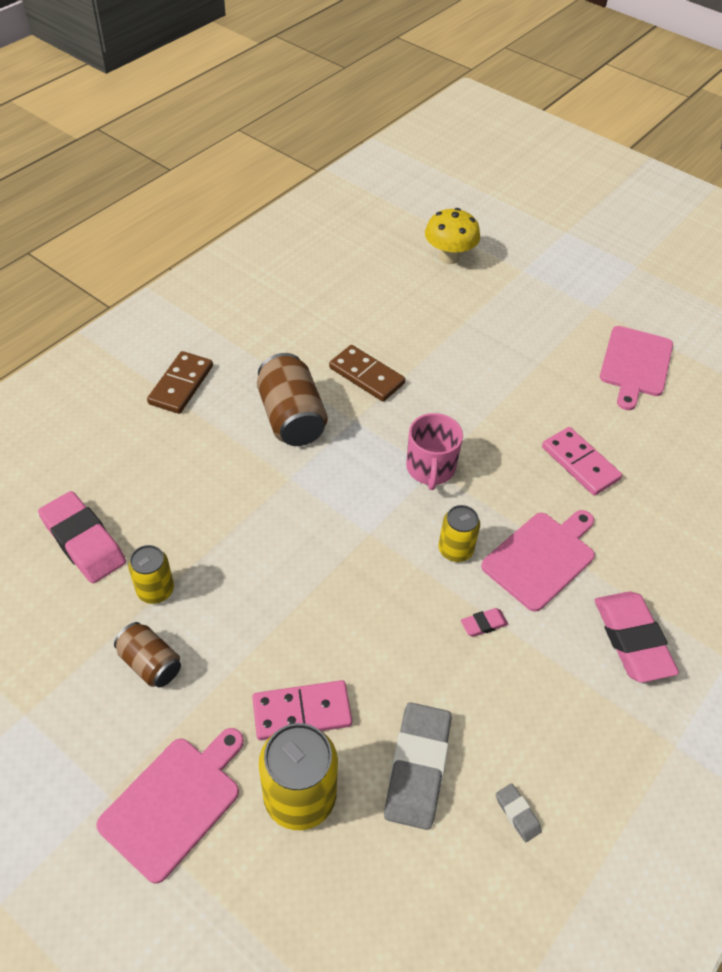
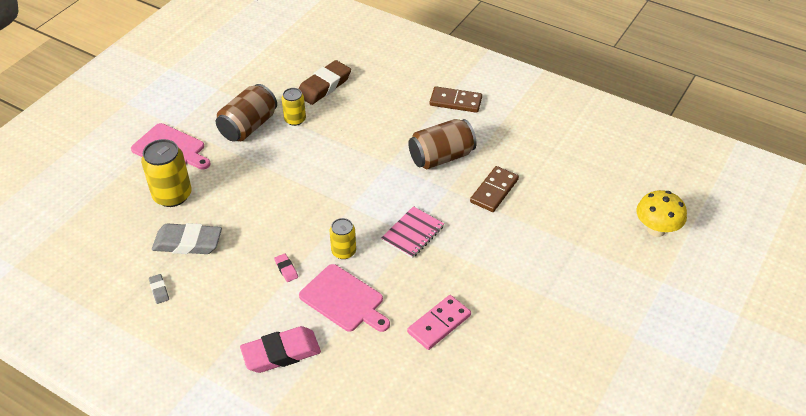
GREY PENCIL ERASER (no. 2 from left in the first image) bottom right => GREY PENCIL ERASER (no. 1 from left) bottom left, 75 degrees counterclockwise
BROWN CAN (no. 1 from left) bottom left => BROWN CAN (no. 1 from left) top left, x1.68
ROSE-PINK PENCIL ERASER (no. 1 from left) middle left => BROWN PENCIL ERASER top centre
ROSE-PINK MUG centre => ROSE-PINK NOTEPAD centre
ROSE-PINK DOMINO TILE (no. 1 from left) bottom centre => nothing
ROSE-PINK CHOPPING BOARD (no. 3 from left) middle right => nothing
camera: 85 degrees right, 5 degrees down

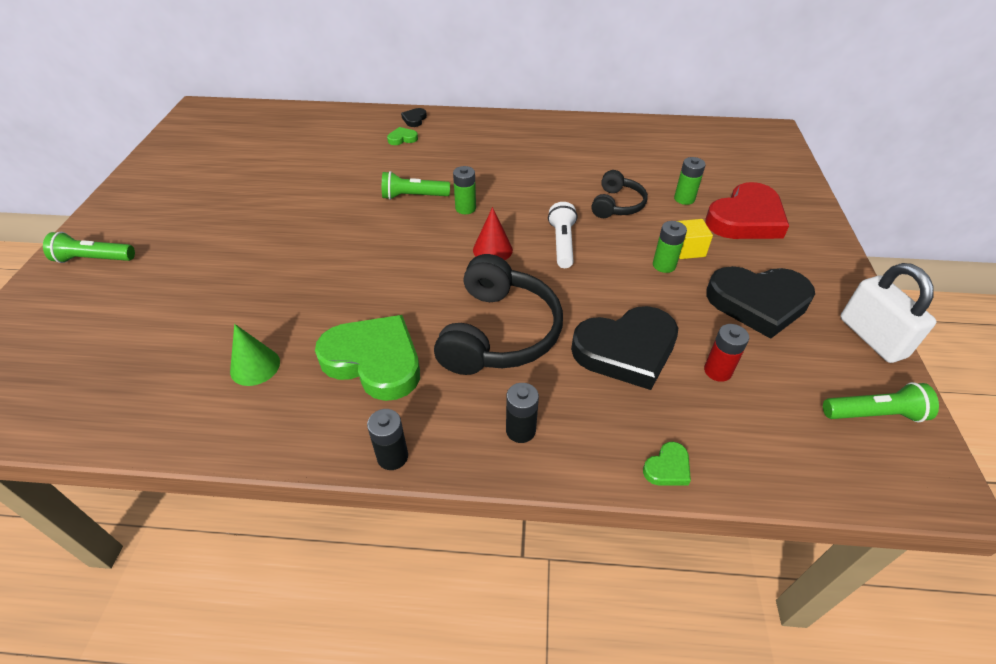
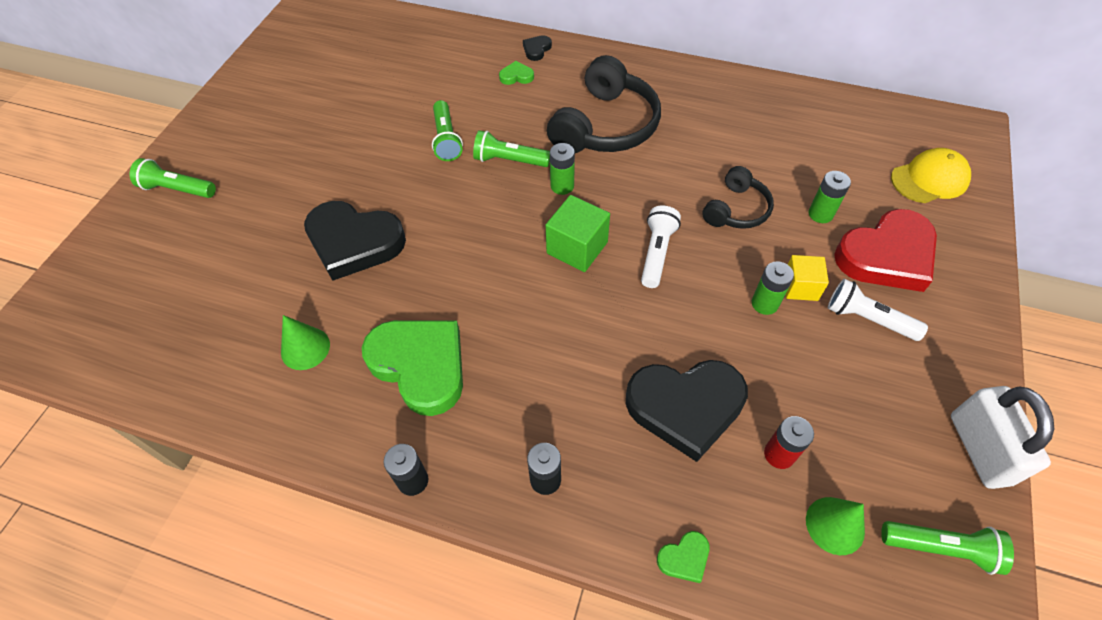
EBONY HEART (no. 3 from left in the first image) middle right => EBONY HEART (no. 1 from left) middle left, shifted
nothing => GREEN POCKET TORCH (no. 2 from left) top centre
SCARLET CONE SHAPE centre => GREEN BLOCK centre
EBONY HEADSET (no. 1 from left) centre => EBONY HEADSET (no. 1 from left) top centre, shifted
nothing => GREEN CONE SHAPE (no. 2 from left) bottom right
nothing => SNOW-WHITE POCKET TORCH (no. 2 from left) middle right
nothing => BRIGHT YELLOW BASEBALL CAP top right
camera: 15 degrees right, 10 degrees up

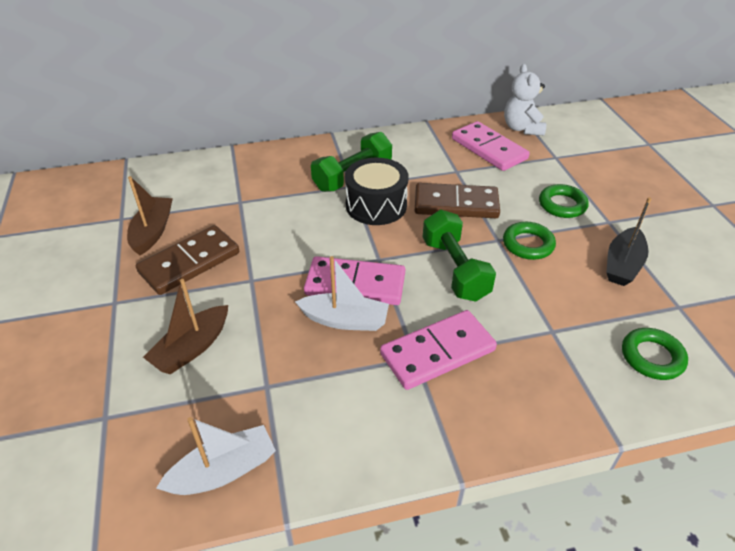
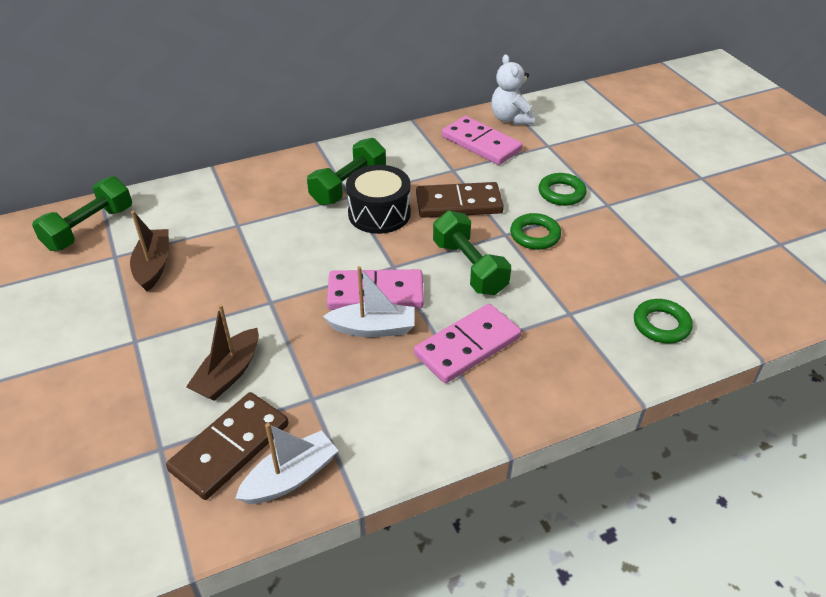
nothing => GREEN HAND WEIGHT (no. 1 from left) middle left
BROWN DOMINO TILE (no. 1 from left) middle left => BROWN DOMINO TILE (no. 1 from left) bottom left, shifted
EBONY BOAT middle right => nothing
camera: 10 degrees left, 0 degrees up

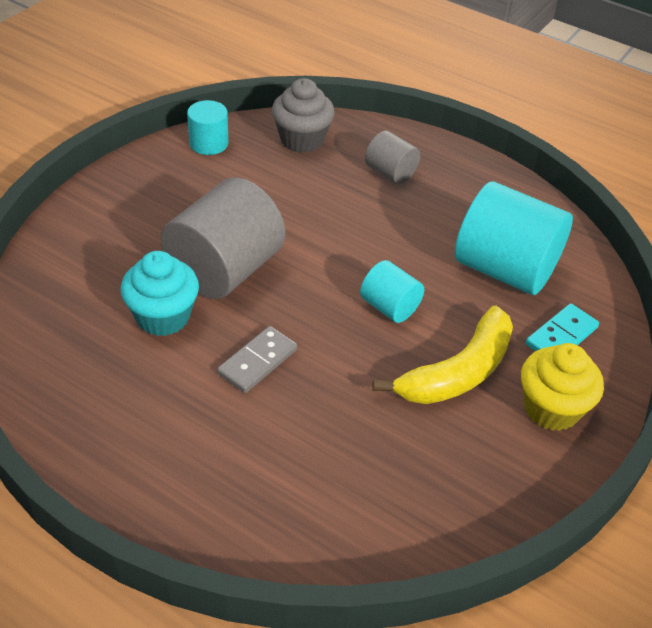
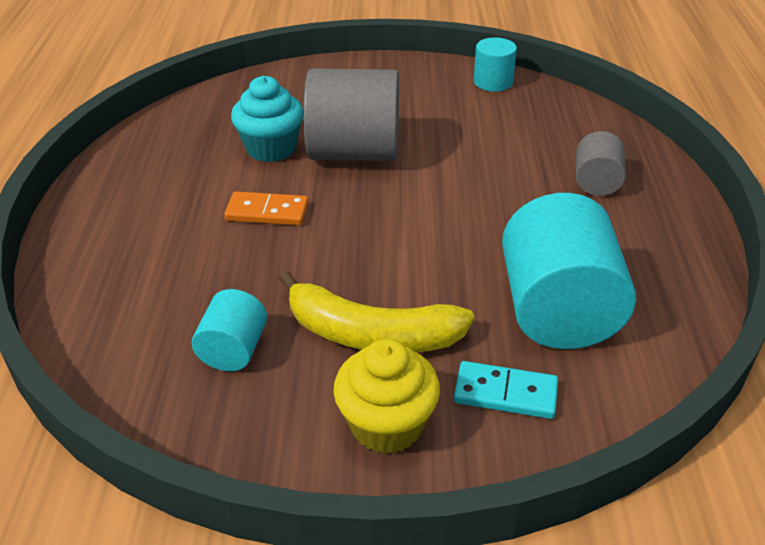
TEAL CYLINDER SHAPE (no. 2 from left in the first image) centre => TEAL CYLINDER SHAPE (no. 1 from left) middle left, shifted
GREY DOMINO TILE centre => BRIGHT ORANGE DOMINO TILE centre
GREY MUFFIN top centre => nothing
camera: 60 degrees right, 5 degrees down

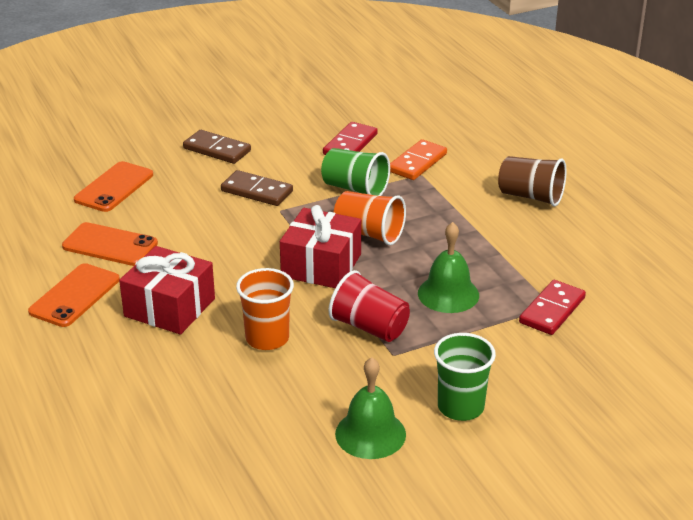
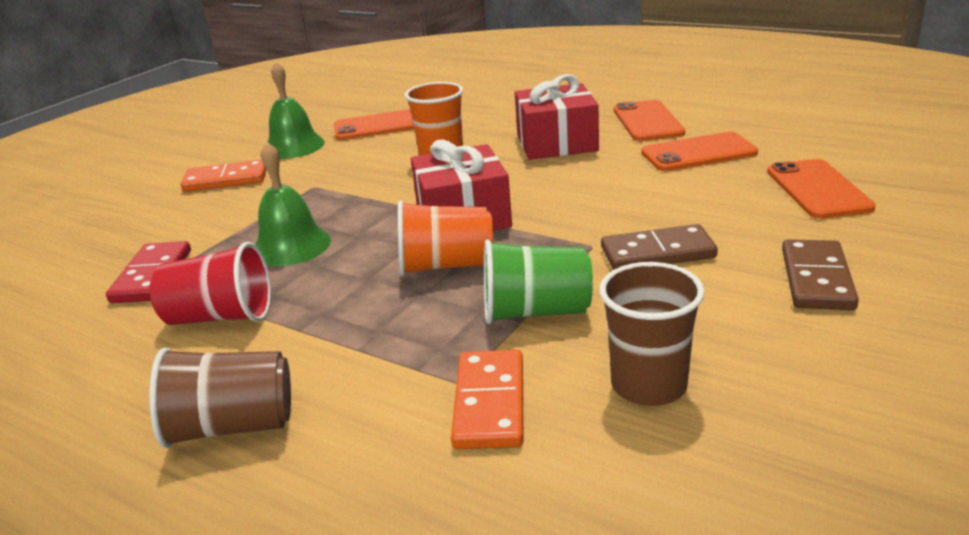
SCARLET BEAKER centre => SCARLET BEAKER middle left, shifted
GREEN BEAKER (no. 2 from left) bottom right => BRIGHT ORANGE DOMINO TILE (no. 1 from left) top left
nothing => BRIGHT ORANGE SMARTPHONE (no. 1 from left) top centre
SCARLET DOMINO TILE (no. 1 from left) top centre => BROWN BEAKER (no. 2 from left) middle right
BROWN DOMINO TILE (no. 1 from left in the first image) top left => BROWN DOMINO TILE (no. 2 from left) middle right, 75 degrees counterclockwise
camera: 150 degrees right, 5 degrees down

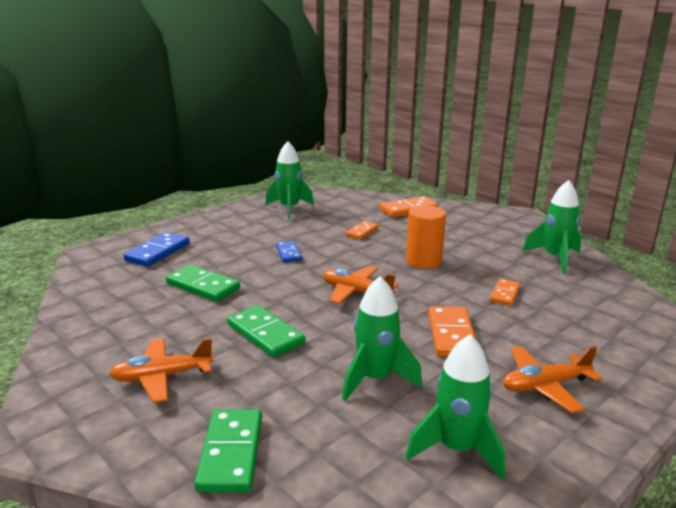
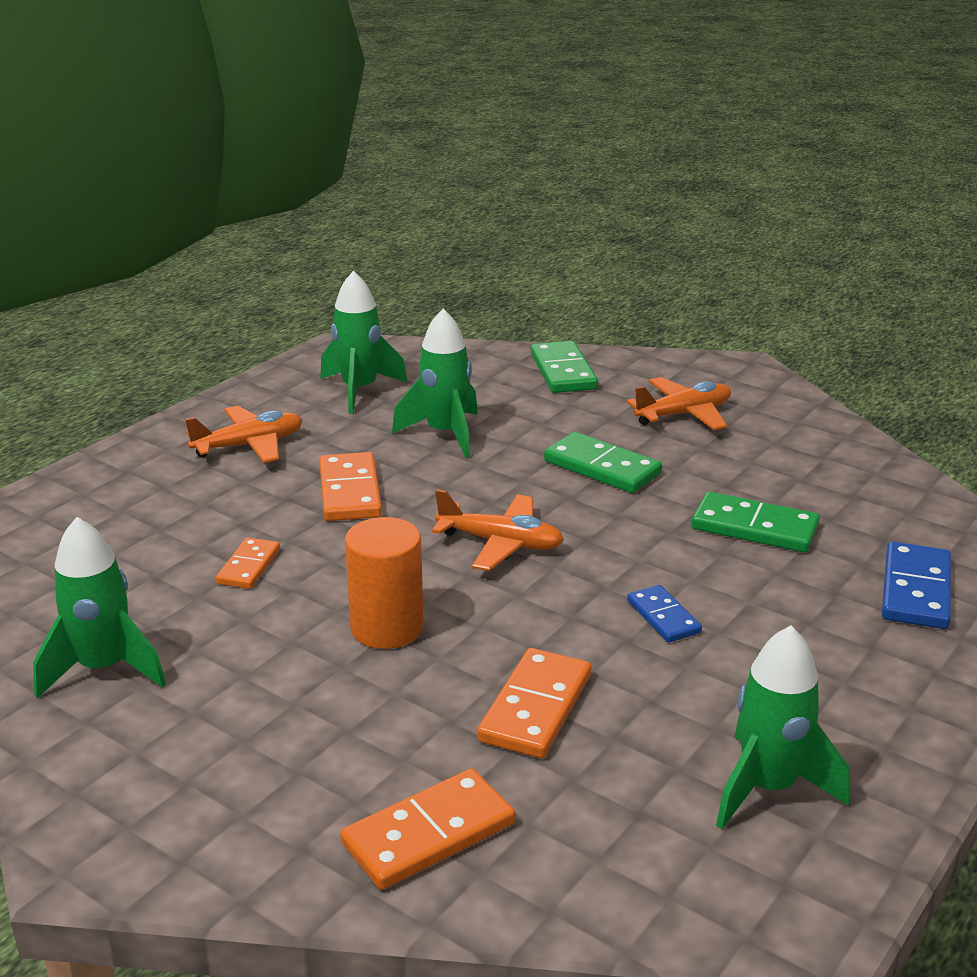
BRIGHT ORANGE DOMINO TILE (no. 1 from left in the first image) centre => BRIGHT ORANGE DOMINO TILE (no. 4 from left) bottom centre, x1.61
camera: 170 degrees right, 5 degrees up

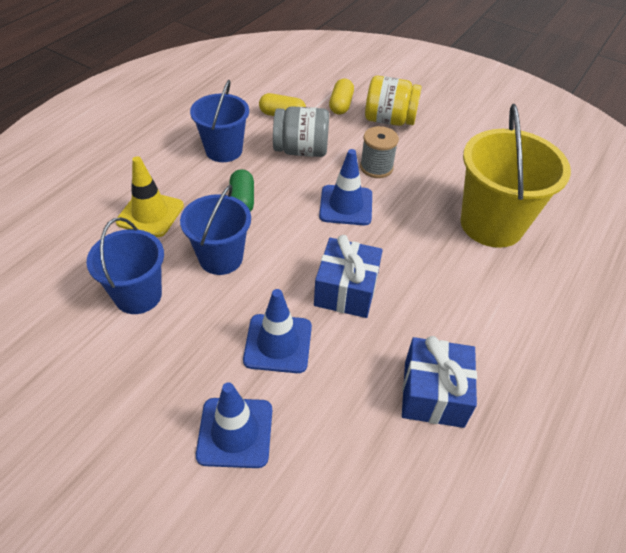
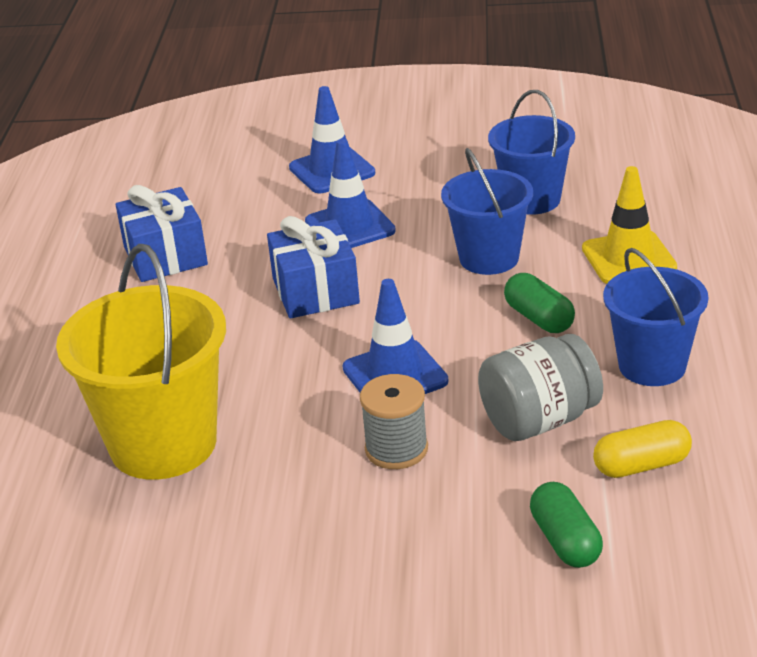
BRIGHT YELLOW CAPSULE (no. 2 from left) top centre => GREEN CAPSULE (no. 2 from left) bottom right
BRIGHT YELLOW PRESERVE JAR top centre => nothing
camera: 155 degrees right, 15 degrees down

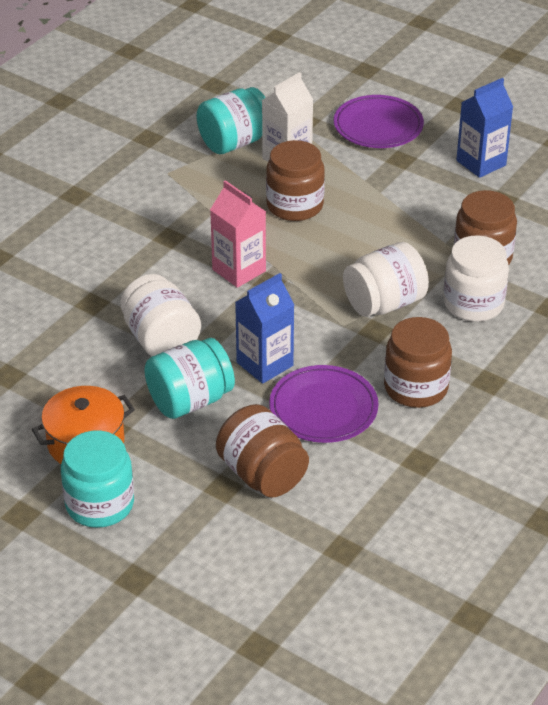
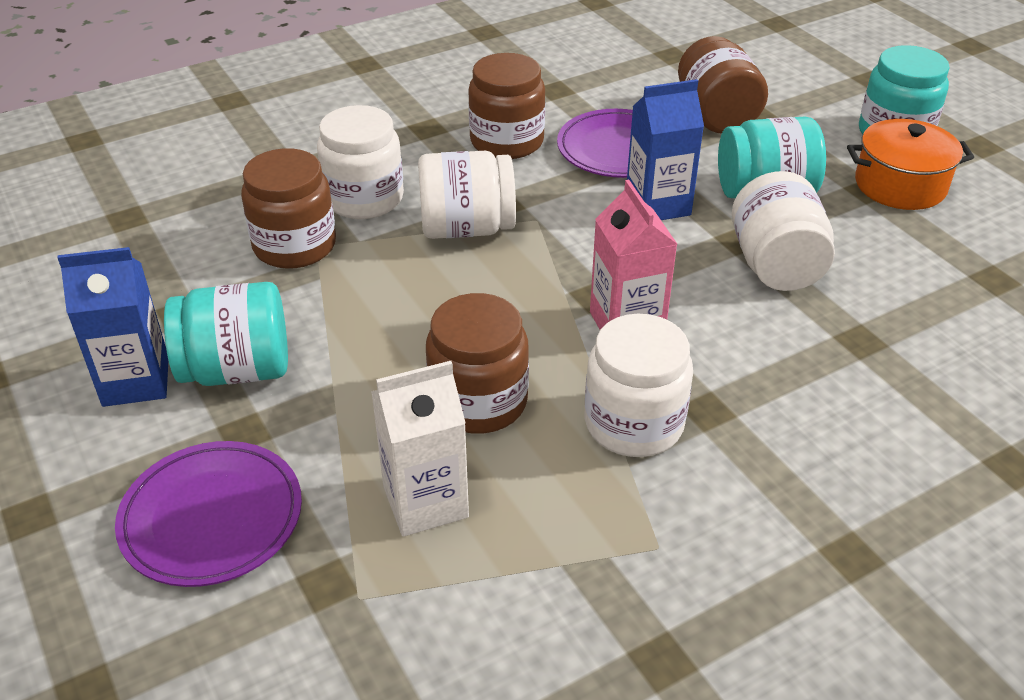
TEAL PRESERVE JAR (no. 3 from left in the first image) top centre => TEAL PRESERVE JAR (no. 1 from left) middle left, shifted
nothing => SNOW-WHITE PRESERVE JAR (no. 3 from left) centre
camera: 155 degrees left, 0 degrees up

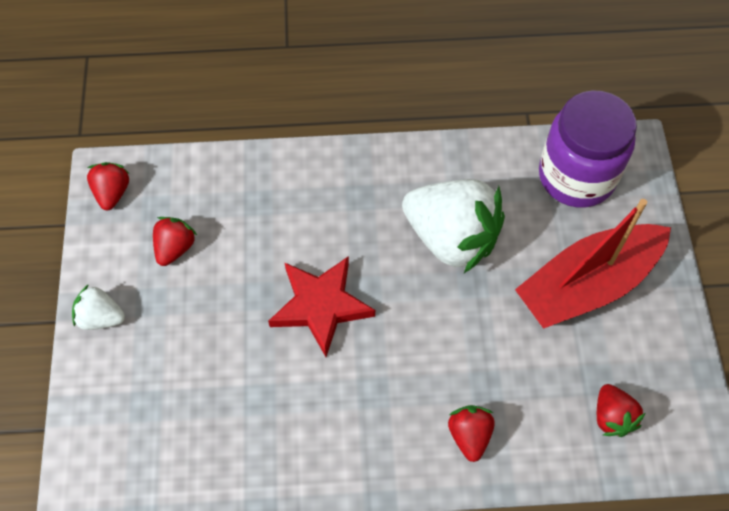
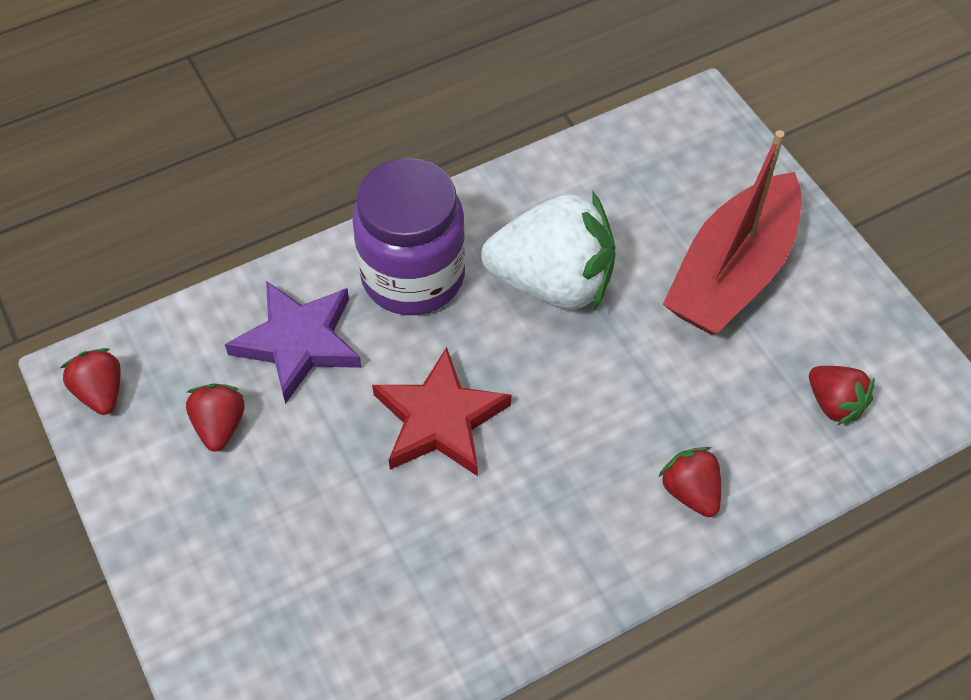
nothing => ROYAL PURPLE STAR SHAPE middle left
ROYAL PURPLE PRESERVE JAR top right => ROYAL PURPLE PRESERVE JAR centre, shifted
SNOW-WHITE BERRY (no. 1 from left) middle left => nothing
camera: 25 degrees left, 5 degrees down

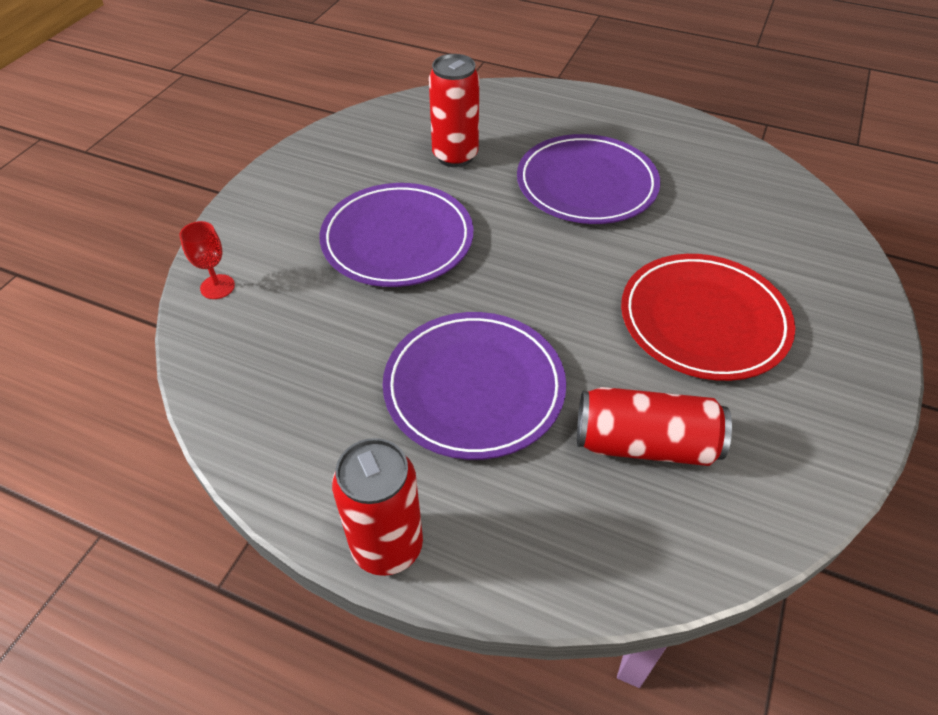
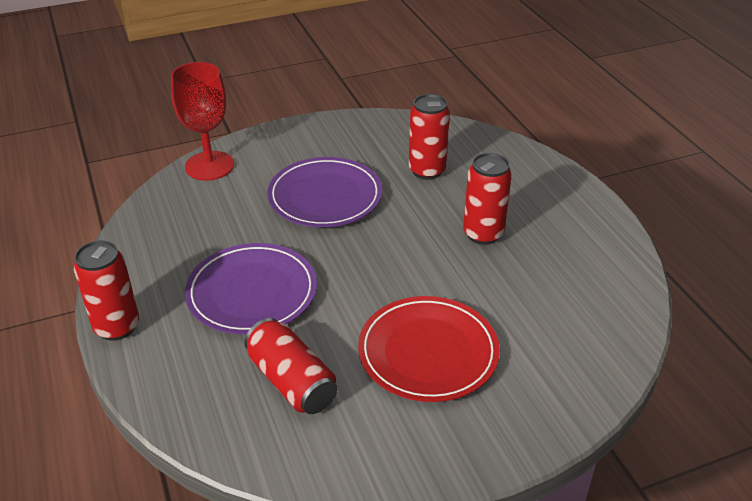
SCARLET WINE GLASS middle left => SCARLET WINE GLASS top left, x2.13
ROYAL PURPLE DINNER PLATE (no. 3 from left) top centre => SCARLET CAN (no. 4 from left) centre
camera: 45 degrees right, 10 degrees down

